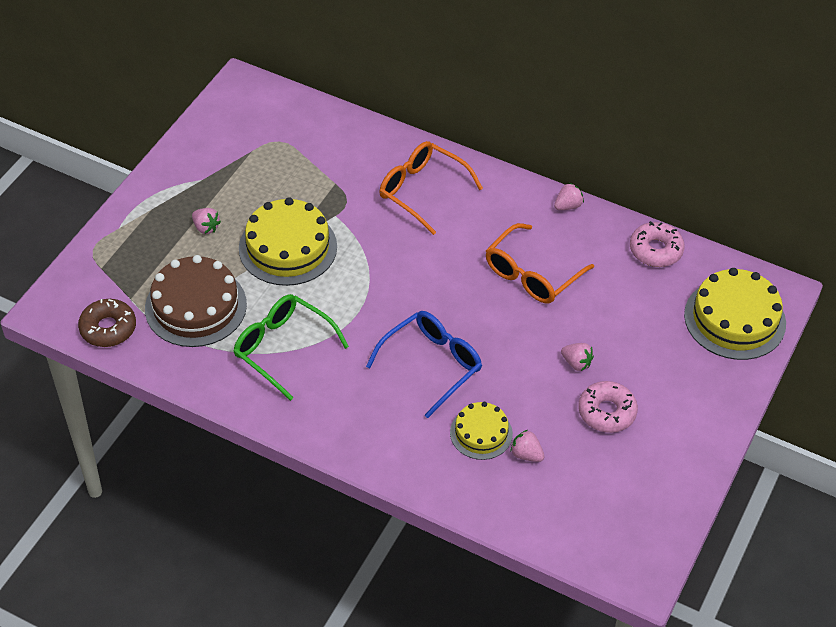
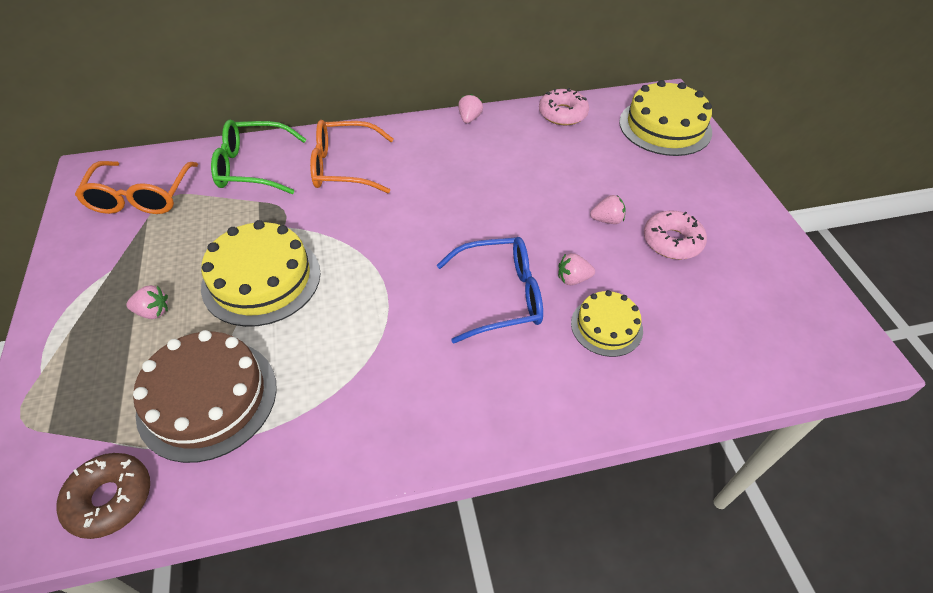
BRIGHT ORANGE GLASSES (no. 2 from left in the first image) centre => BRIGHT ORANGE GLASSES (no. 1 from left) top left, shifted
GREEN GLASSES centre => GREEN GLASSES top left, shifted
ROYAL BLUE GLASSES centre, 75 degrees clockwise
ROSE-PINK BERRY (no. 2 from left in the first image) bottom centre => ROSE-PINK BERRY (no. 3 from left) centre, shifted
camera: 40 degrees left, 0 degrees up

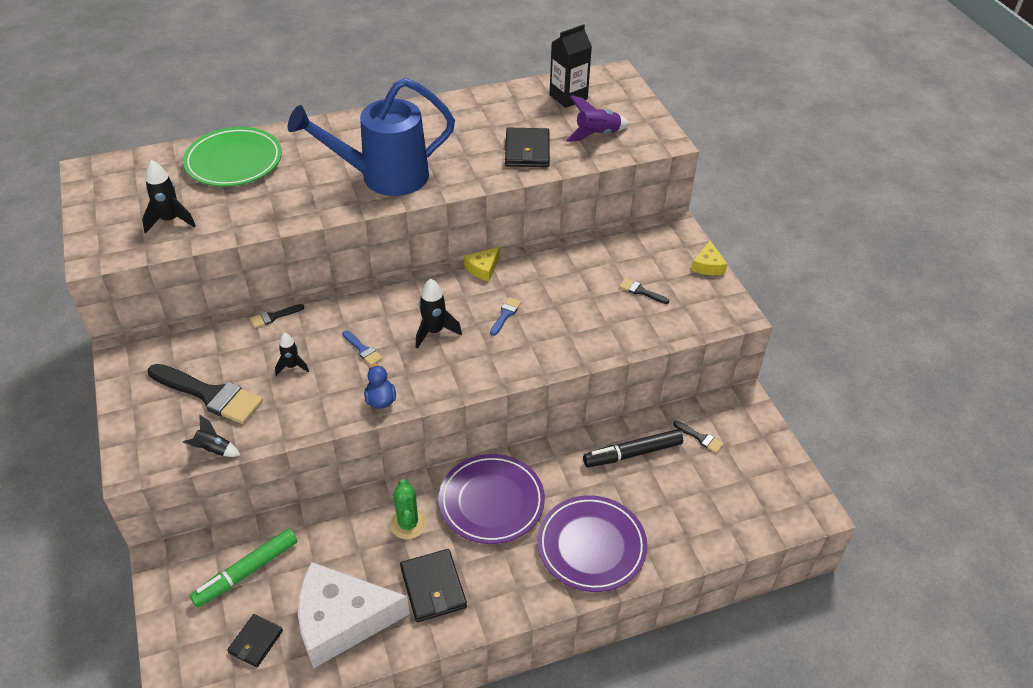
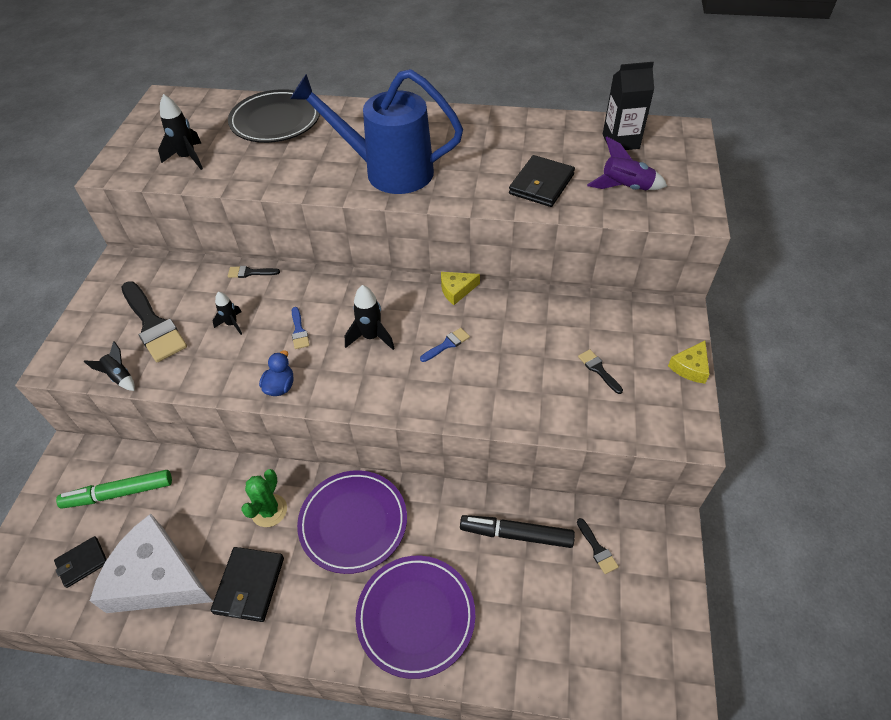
GREEN DINNER PLATE top left => EBONY DINNER PLATE top left
camera: 30 degrees right, 5 degrees up

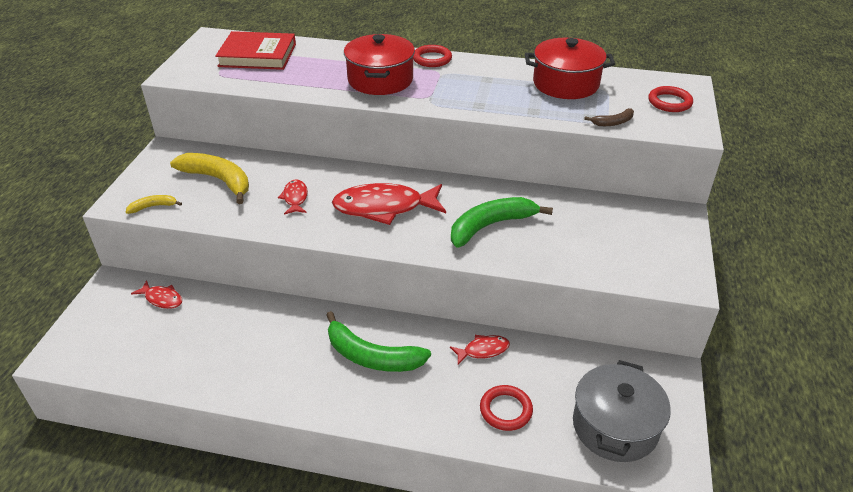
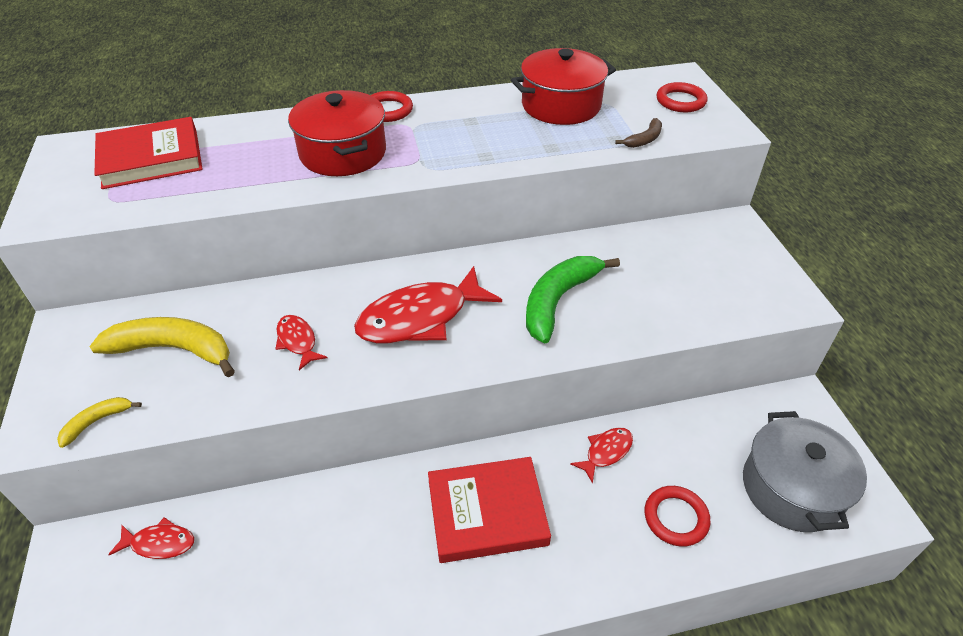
GREEN TOY BANANA (no. 1 from left) bottom centre => SCARLET HARDBACK (no. 2 from left) bottom centre
camera: 25 degrees left, 5 degrees up

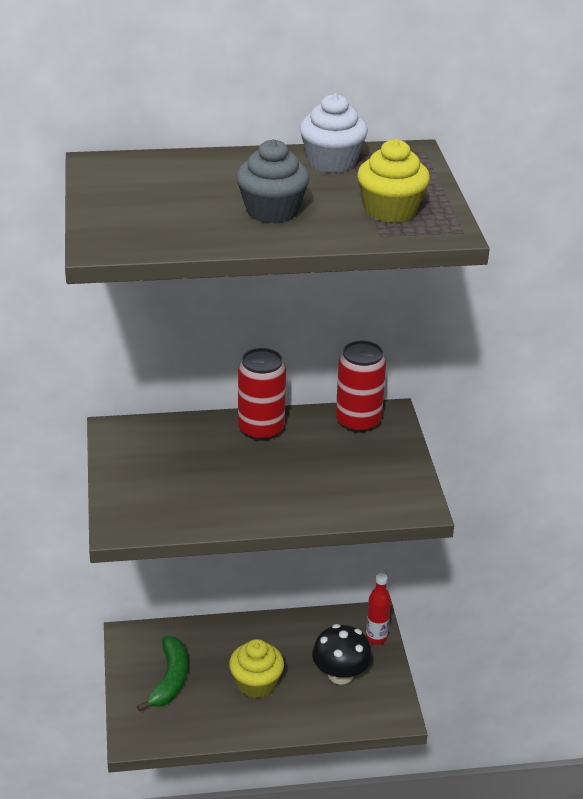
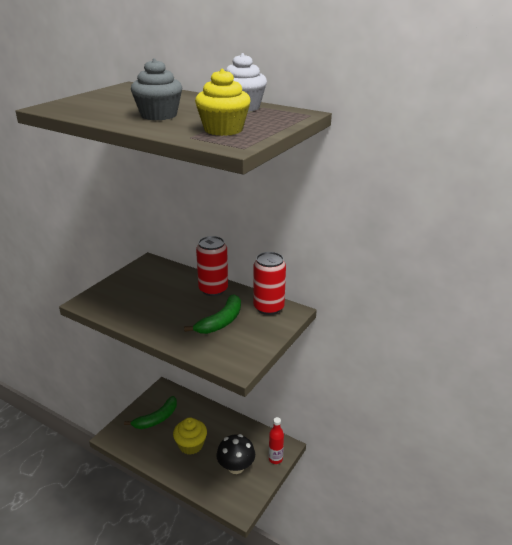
nothing => GREEN TOY BANANA (no. 2 from left) centre
camera: 40 degrees right, 5 degrees down

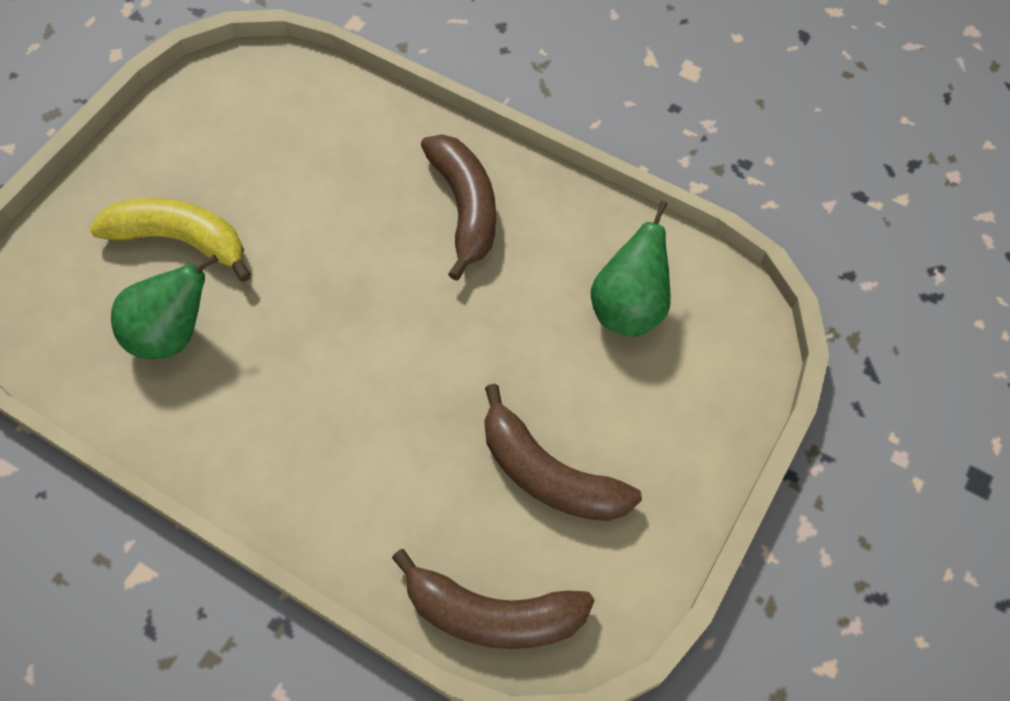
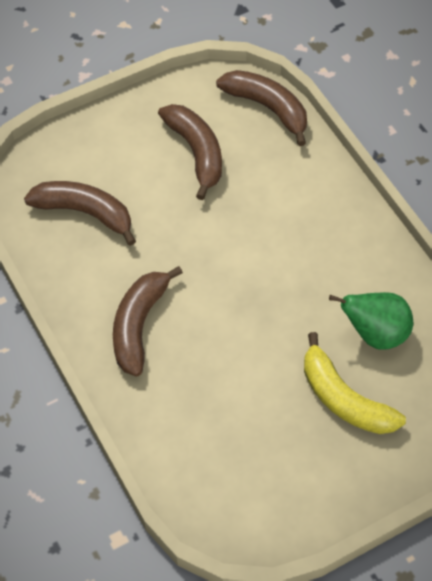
GREEN TOY PEAR (no. 2 from left) centre => BROWN TOY BANANA (no. 1 from left) middle left
camera: 150 degrees left, 5 degrees down

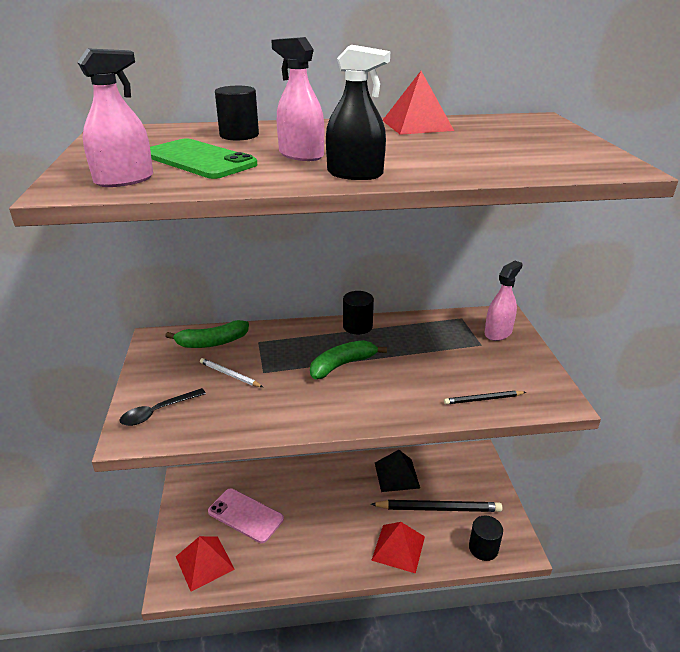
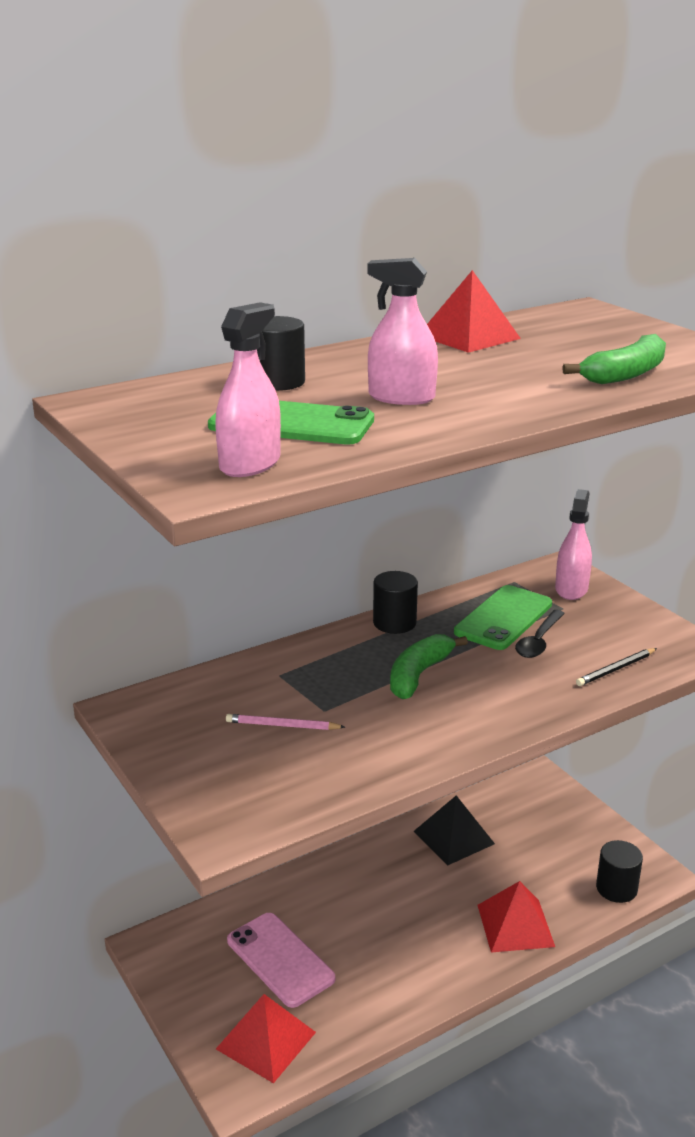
SNOW-WHITE LEAD PENCIL centre => ROSE-PINK LEAD PENCIL centre
ROSE-PINK SMARTPHONE bottom centre, 45 degrees clockwise
nothing => GREEN SMARTPHONE (no. 2 from left) middle right
EBONY TABLESPOON middle left => EBONY TABLESPOON middle right, shifted
GREEN TOY BANANA (no. 1 from left in the first image) middle left => GREEN TOY BANANA (no. 2 from left) top right, shifted
EBONY SPRAY BOTTLE top centre => nothing
EBONY LEAD PENCIL (no. 1 from left) bottom centre => nothing
camera: 25 degrees left, 5 degrees down

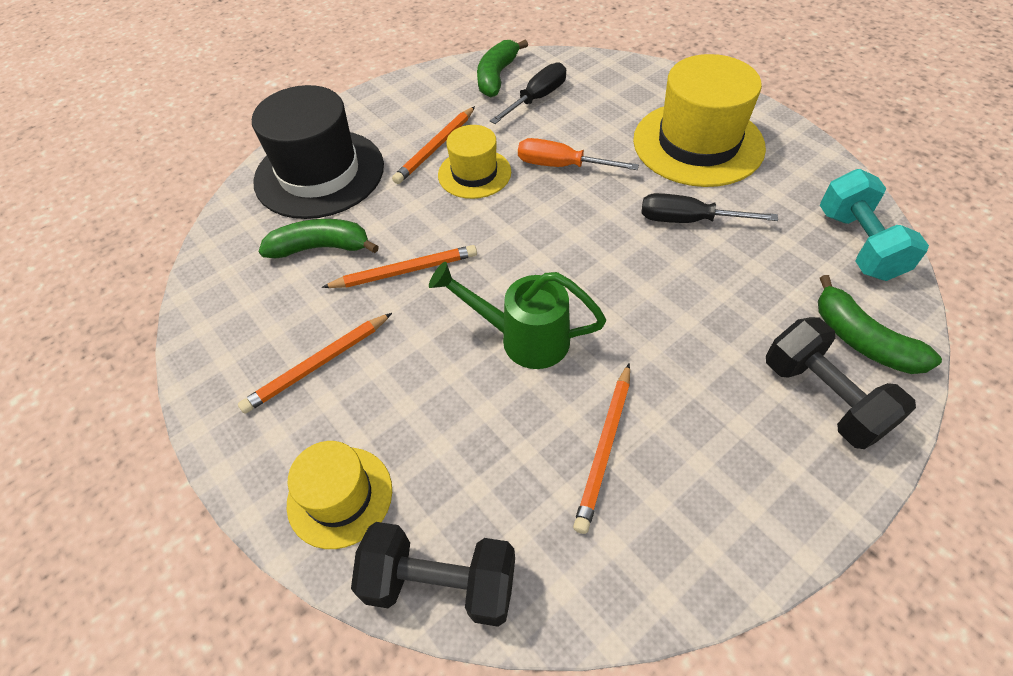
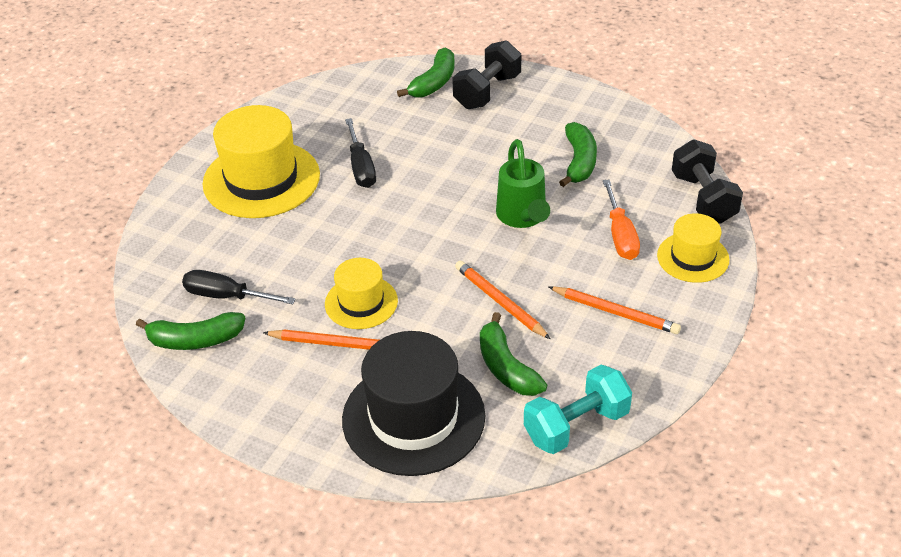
TEAL HAND WEIGHT top right => TEAL HAND WEIGHT bottom centre, shifted
BRIGHT ORANGE LEAD PENCIL (no. 4 from left) centre => GREEN TOY BANANA (no. 4 from left) top centre
BRIGHT ORANGE HAND SCREWDRIVER top centre => BRIGHT ORANGE HAND SCREWDRIVER middle right, shifted
camera: 115 degrees left, 10 degrees down

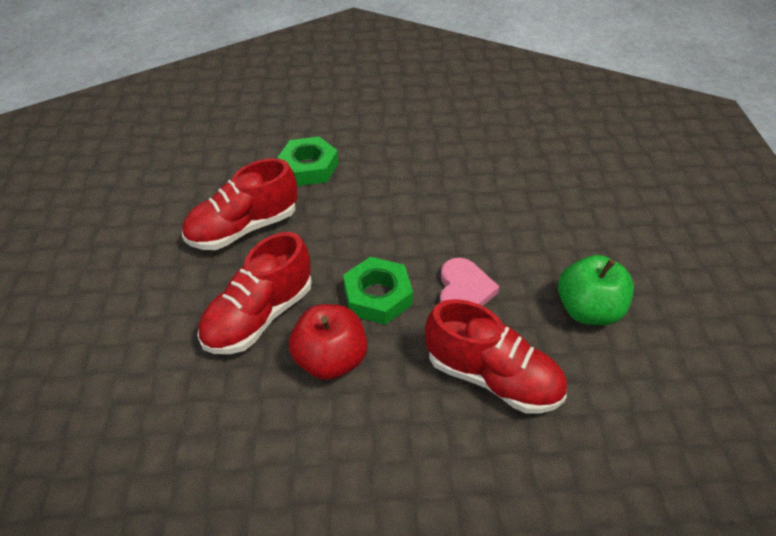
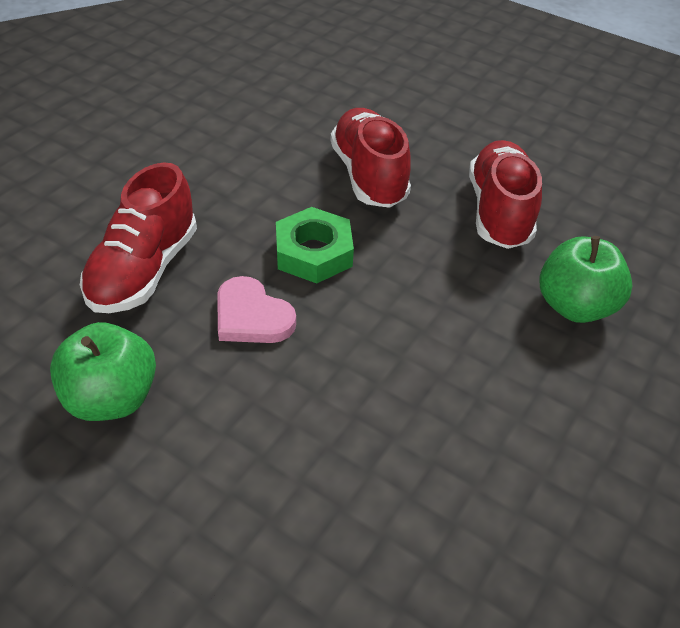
SCARLET SHOE (no. 3 from left in the first image) centre => SCARLET SHOE (no. 1 from left) middle left, 45 degrees counterclockwise
GREEN HEXAGON NUT (no. 1 from left) top centre => GREEN APPLE (no. 2 from left) middle right
SCARLET APPLE centre => nothing
camera: 125 degrees right, 0 degrees up

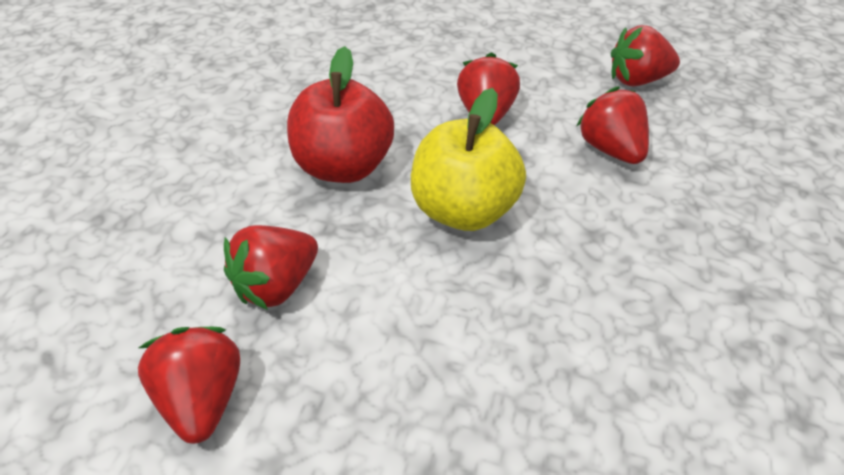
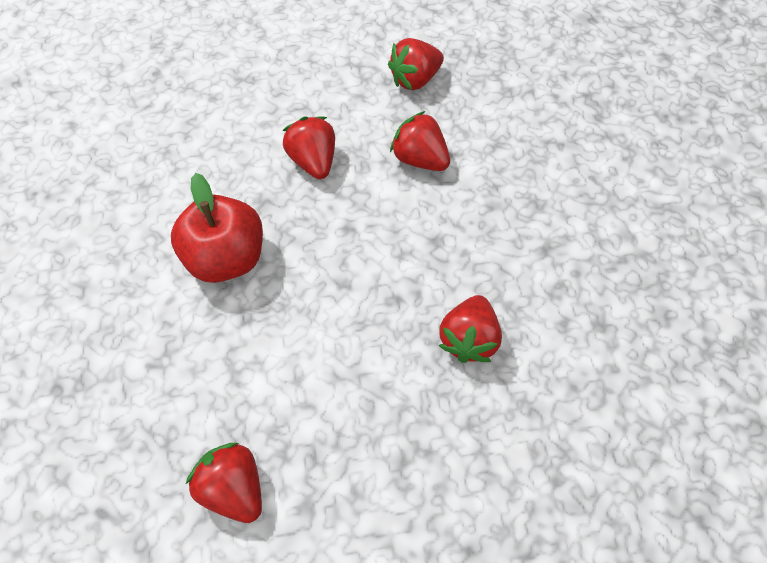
SCARLET BERRY (no. 2 from left in the first image) middle left => SCARLET BERRY (no. 5 from left) centre, shifted
BRIGHT YELLOW APPLE centre => nothing
camera: 25 degrees left, 15 degrees up

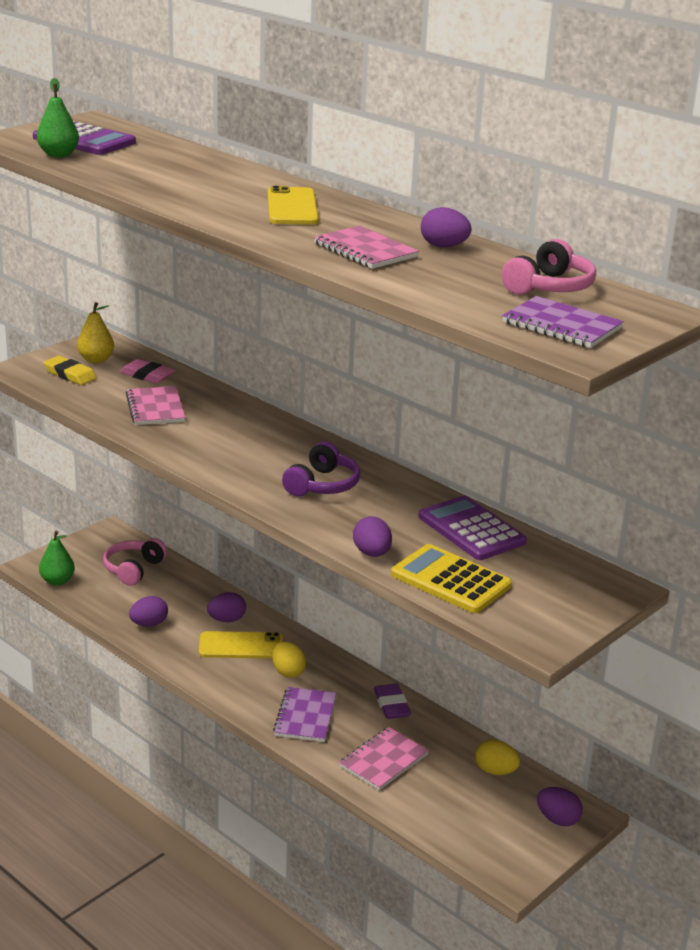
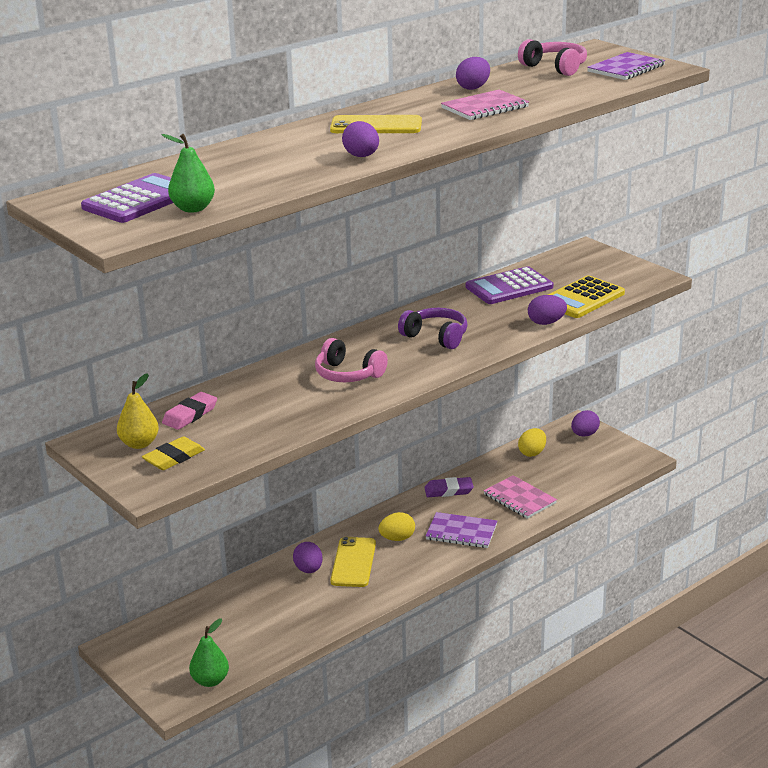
ROSE-PINK HEADSET (no. 1 from left) middle left => ROSE-PINK HEADSET (no. 1 from left) centre, shifted
ROYAL PURPLE TOY EGG (no. 1 from left in the first image) middle left => ROYAL PURPLE TOY EGG (no. 2 from left) top centre, shifted
ROSE-PINK NOTEPAD (no. 1 from left) middle left => nothing
camera: 80 degrees left, 0 degrees up

